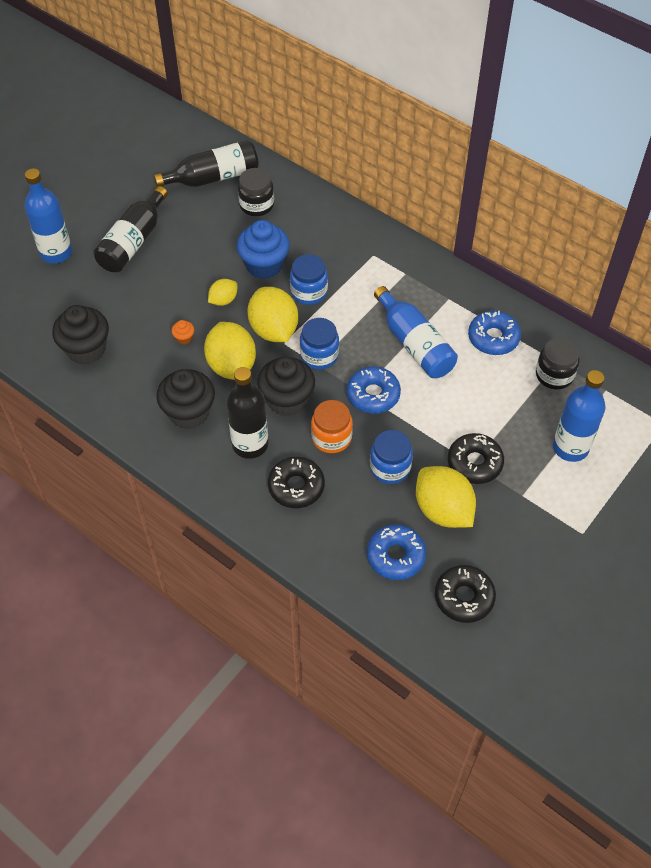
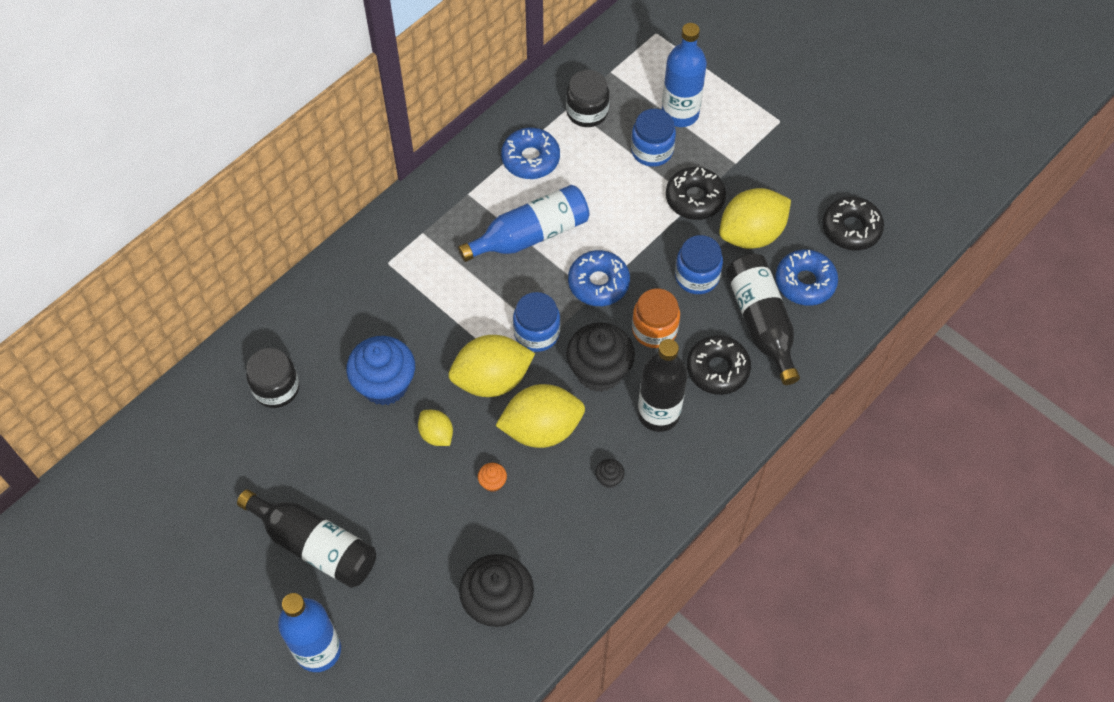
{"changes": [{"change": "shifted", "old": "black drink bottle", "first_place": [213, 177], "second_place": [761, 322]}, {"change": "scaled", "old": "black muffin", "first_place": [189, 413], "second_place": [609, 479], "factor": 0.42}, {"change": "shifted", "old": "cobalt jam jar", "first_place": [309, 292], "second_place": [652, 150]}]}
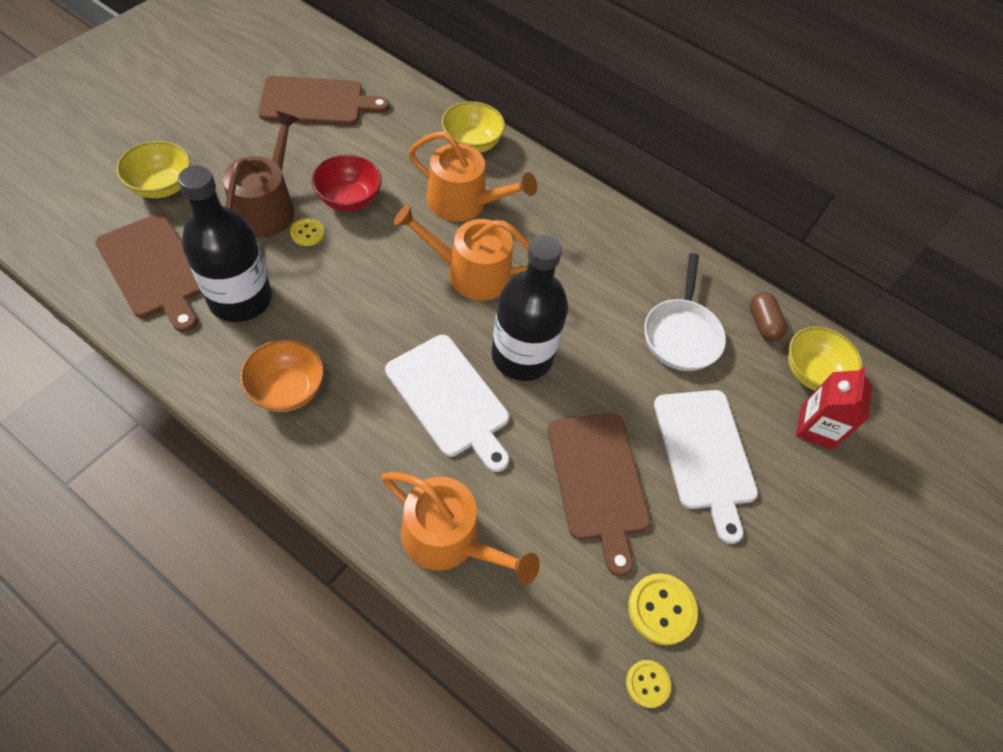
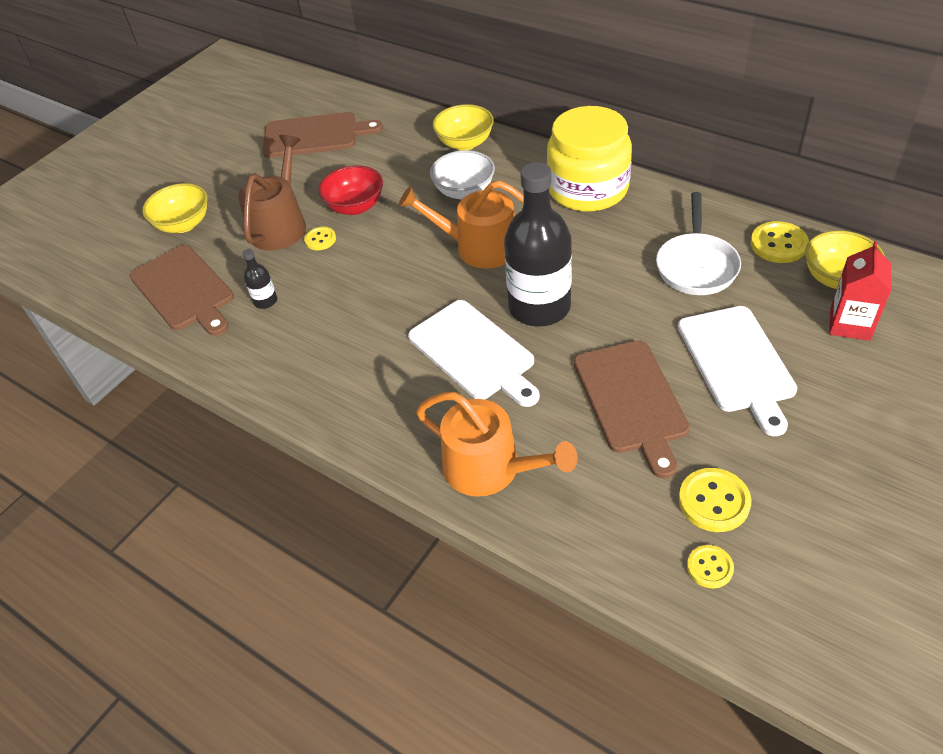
{"changes": [{"change": "scaled", "old": "black drink bottle", "first_place": [240, 299], "second_place": [265, 301], "factor": 0.41}, {"change": "gone", "old": "orange-coloured serving bowl", "first_place": [287, 389]}, {"change": "swapped", "old": "orange-coloured watering can", "new": "snow-white serving bowl", "first_place": [464, 202], "second_place": [464, 191]}, {"change": "swapped", "old": "russet pill", "new": "bright yellow shirt button", "first_place": [762, 323], "second_place": [778, 244]}, {"change": "new", "new": "bright yellow jam jar", "second_place": [588, 189]}]}
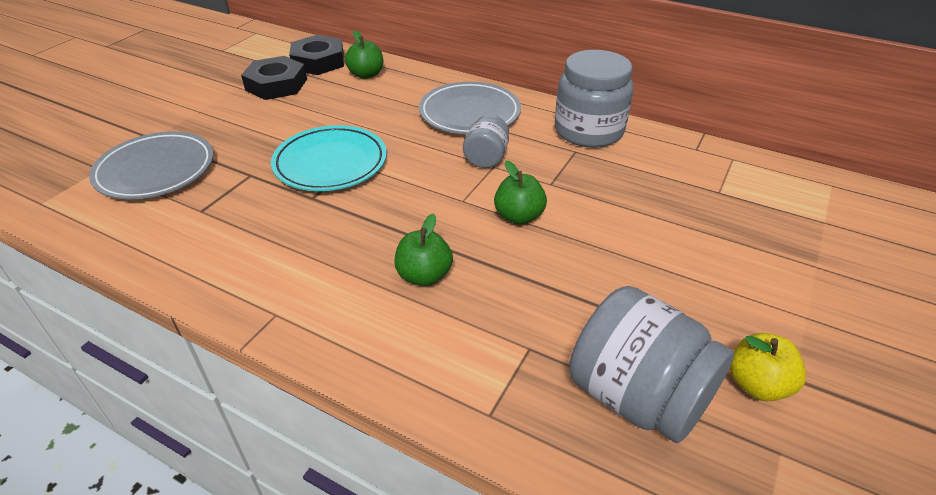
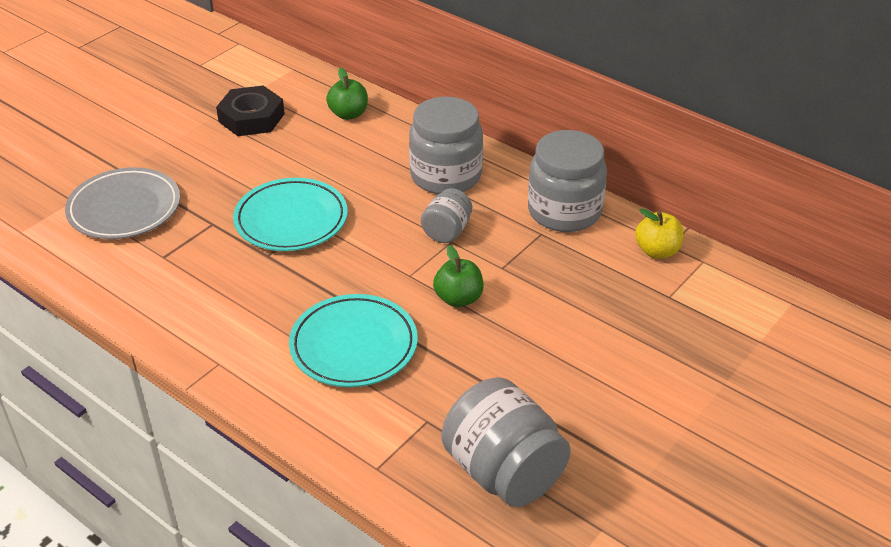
{"changes": [{"change": "gone", "old": "black hex nut", "first_place": [318, 62]}, {"change": "swapped", "old": "leaf-green toy apple", "new": "turquoise plate", "first_place": [424, 276], "second_place": [353, 345]}, {"change": "swapped", "old": "grey plate", "new": "grey jam jar", "first_place": [469, 113], "second_place": [446, 176]}, {"change": "shifted", "old": "bright yellow toy apple", "first_place": [757, 384], "second_place": [657, 251]}]}
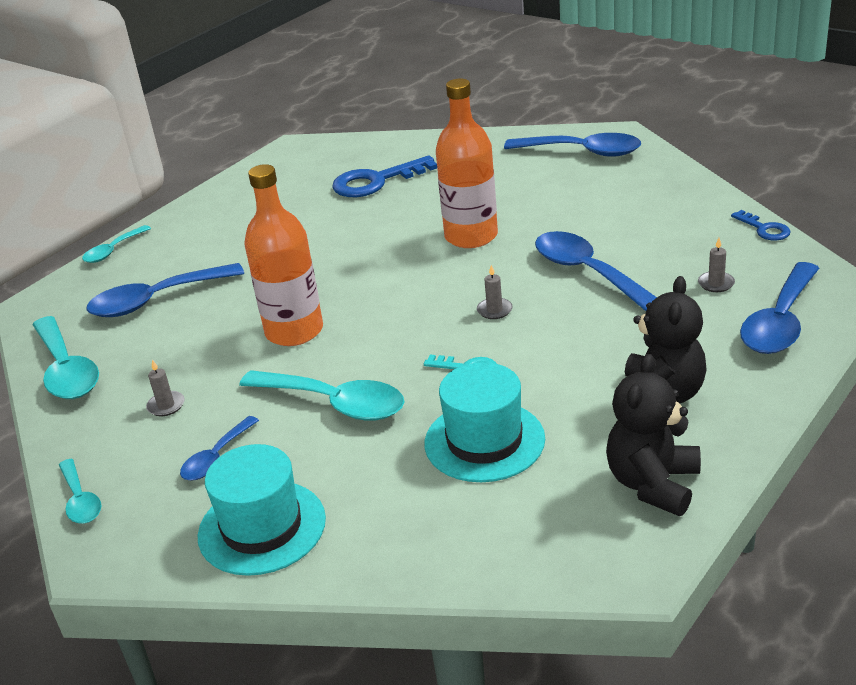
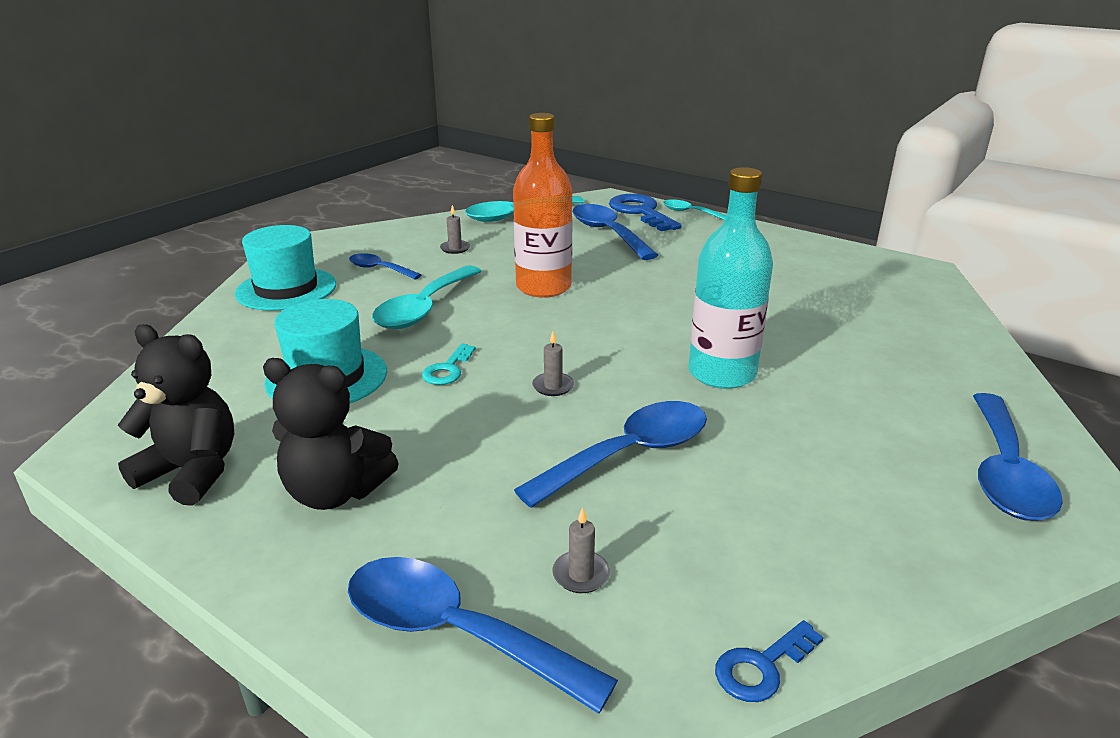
{"changes": [{"change": "gone", "old": "turquoise tablespoon", "first_place": [80, 500]}, {"change": "shifted", "old": "cobalt door key", "first_place": [376, 181], "second_place": [641, 212]}, {"change": "repainted", "old": "orange-coloured drink bottle", "new": "turquoise drink bottle", "first_place": [471, 236], "second_place": [722, 373]}]}
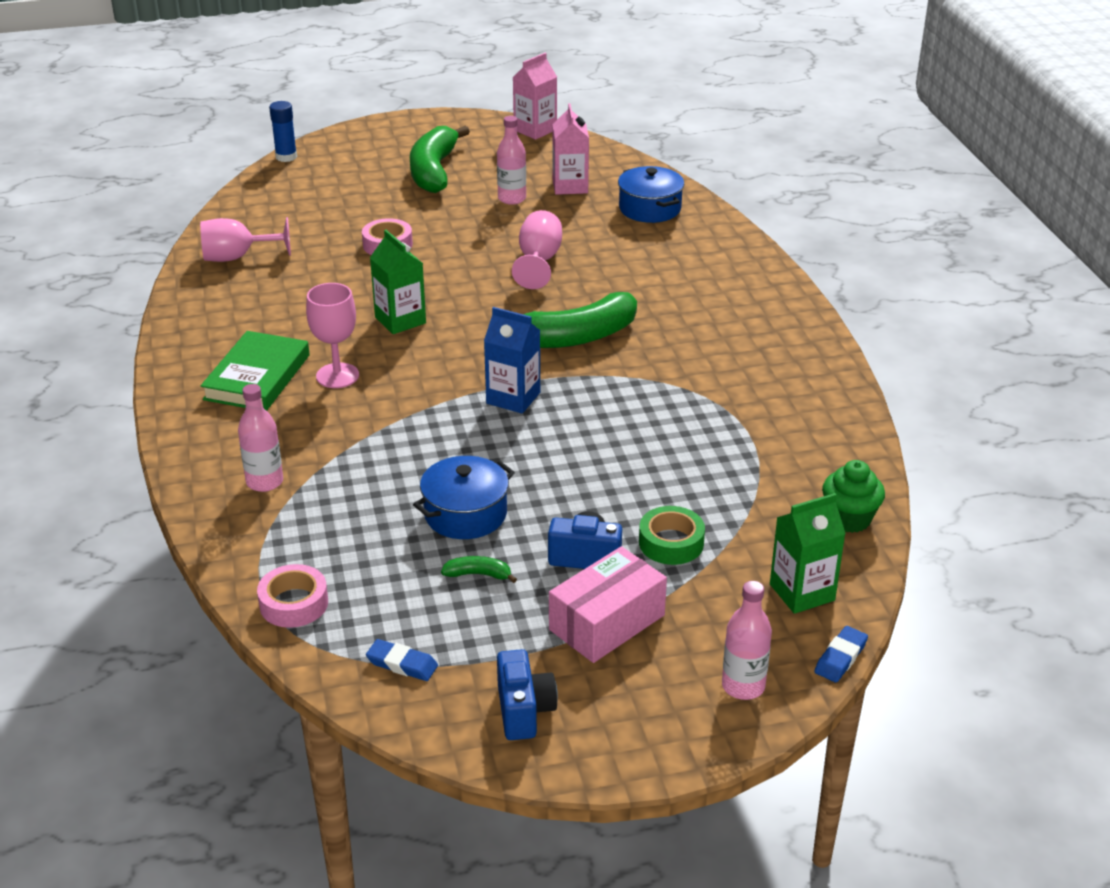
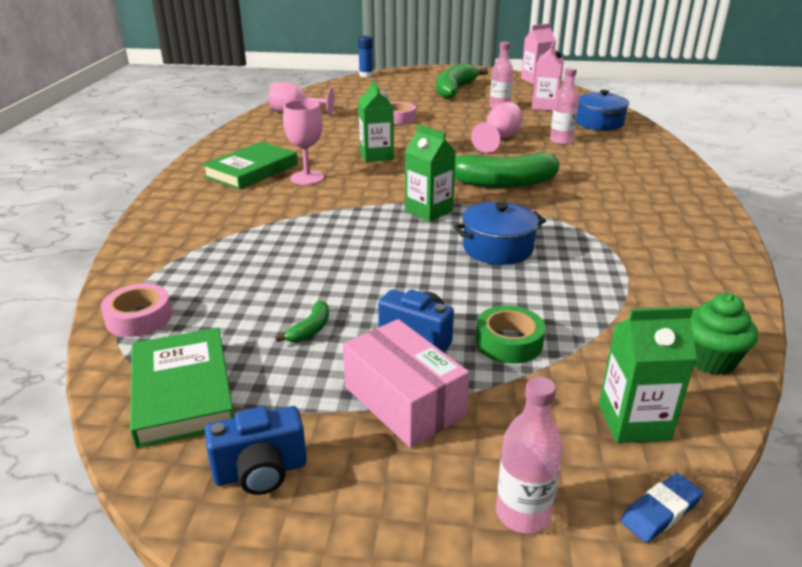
{"changes": [{"change": "shifted", "old": "pink drink bottle", "first_place": [264, 482], "second_place": [561, 141]}, {"change": "swapped", "old": "cobalt pencil eraser", "new": "leaf-green hardcover", "first_place": [402, 664], "second_place": [182, 391]}, {"change": "shifted", "old": "cobalt cooking pot", "first_place": [465, 514], "second_place": [497, 248]}, {"change": "rotated", "old": "leaf-green banana fruit", "first_place": [478, 574], "second_place": [310, 329], "degrees": 90}, {"change": "repainted", "old": "cobalt milk carton", "new": "leaf-green milk carton", "first_place": [513, 398], "second_place": [428, 211]}, {"change": "rotated", "old": "cobalt camera", "first_place": [524, 711], "second_place": [261, 471], "degrees": 60}, {"change": "rotated", "old": "pink package", "first_place": [607, 622], "second_place": [404, 401], "degrees": 75}]}
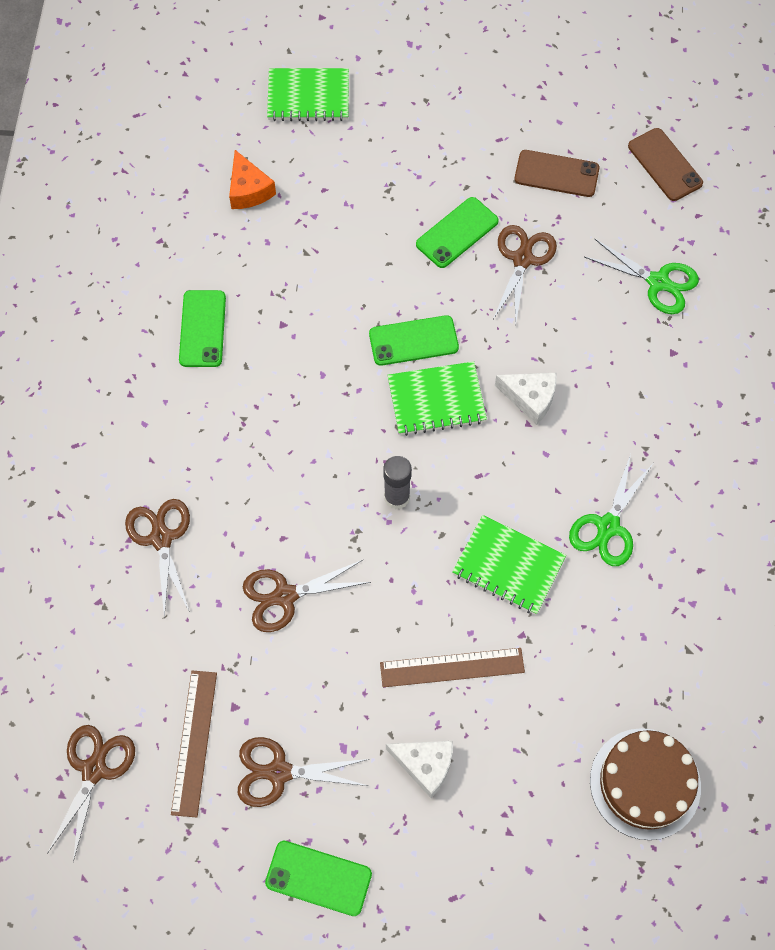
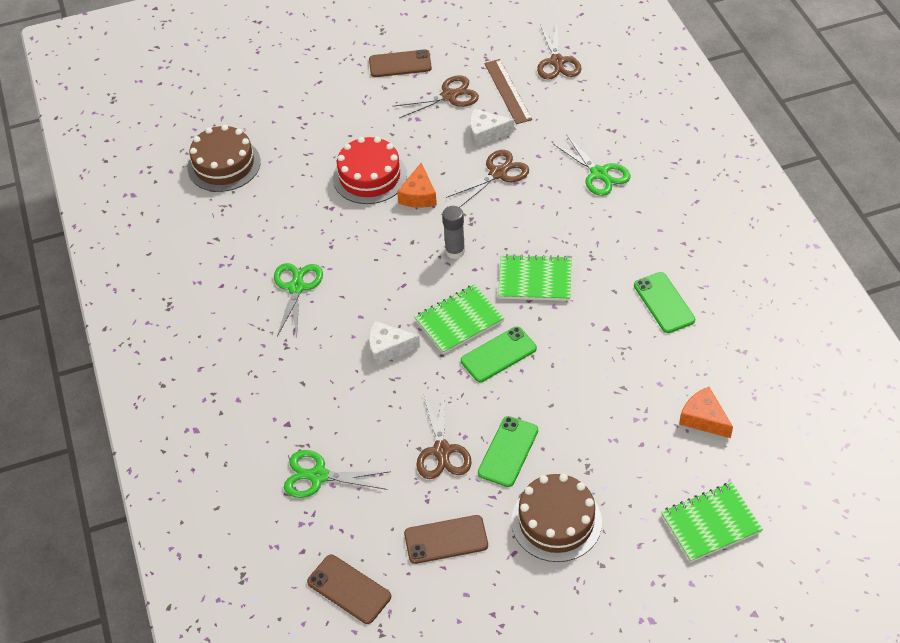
{"changes": [{"change": "repainted", "old": "russet shears", "new": "leaf-green shears", "first_place": [161, 538], "second_place": [599, 173]}, {"change": "repainted", "old": "leaf-green phone", "new": "russet phone", "first_place": [318, 878], "second_place": [400, 64]}, {"change": "swapped", "old": "russet ruler", "new": "crimson cake", "first_place": [452, 667], "second_place": [369, 176]}, {"change": "shifted", "old": "snow-white cheese", "first_place": [425, 765], "second_place": [486, 133]}, {"change": "shifted", "old": "leaf-green notebook", "first_place": [508, 566], "second_place": [535, 280]}, {"change": "new", "new": "orange-coloured cheese", "second_place": [418, 195]}, {"change": "new", "new": "russet cake", "second_place": [556, 521]}]}
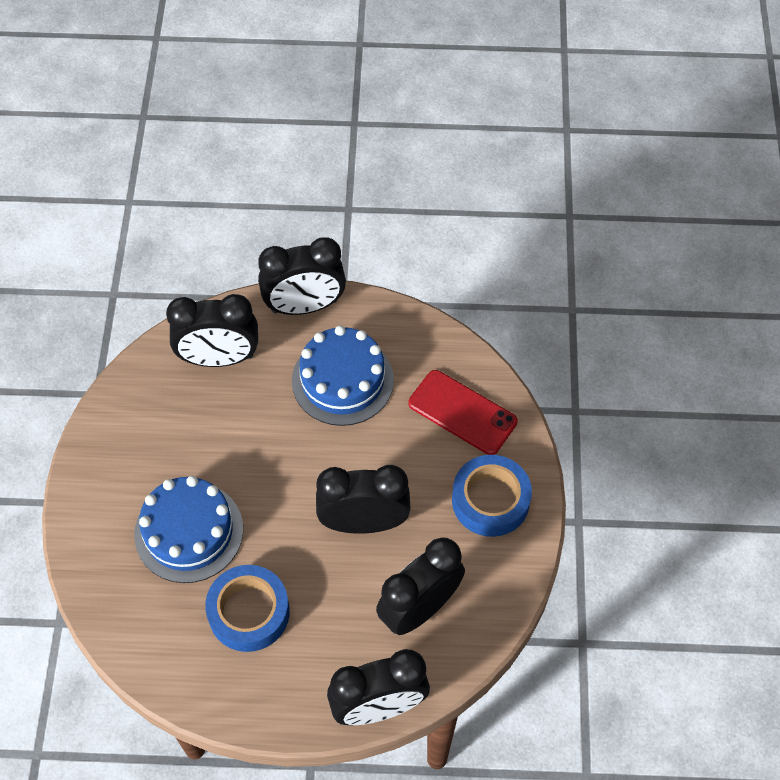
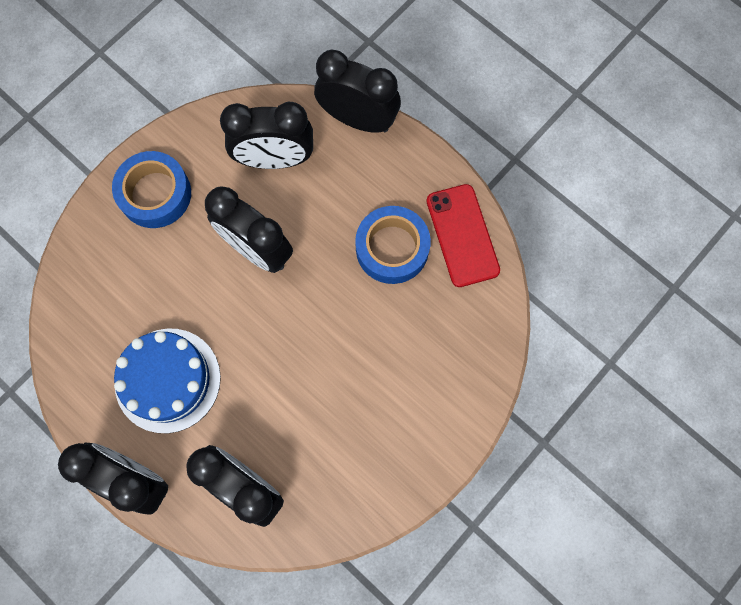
{"changes": [{"change": "gone", "old": "cobalt cake", "first_place": [189, 531]}, {"change": "shifted", "old": "crimson phone", "first_place": [462, 412], "second_place": [462, 235]}]}
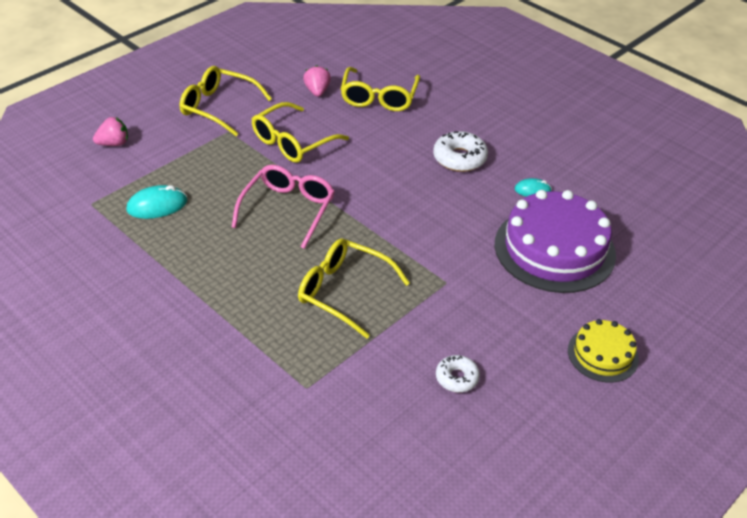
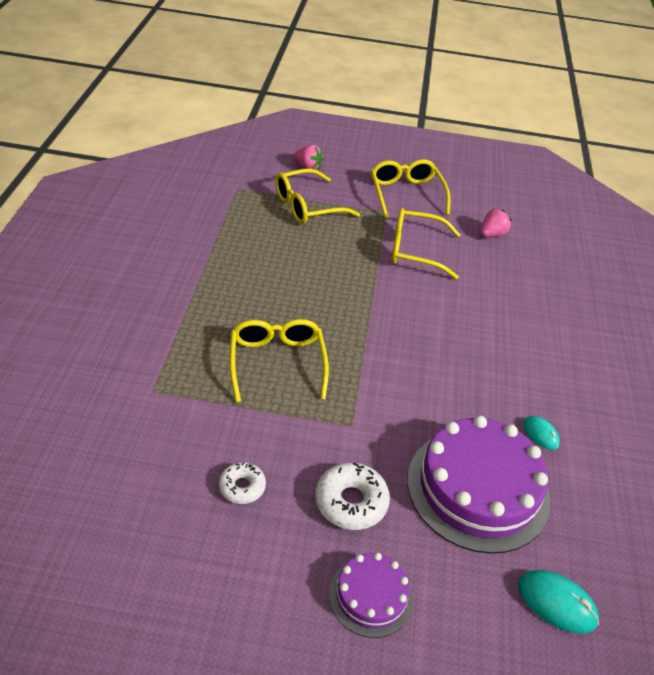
{"changes": [{"change": "shifted", "old": "turquoise mouse", "first_place": [157, 206], "second_place": [556, 603]}, {"change": "gone", "old": "pink glasses", "first_place": [288, 209]}, {"change": "shifted", "old": "bright yellow glasses", "first_place": [379, 97], "second_place": [307, 206]}, {"change": "shifted", "old": "snow-white glazed donut", "first_place": [459, 158], "second_place": [351, 502]}, {"change": "repainted", "old": "bright yellow cake", "new": "royal purple cake", "first_place": [603, 354], "second_place": [371, 596]}]}
